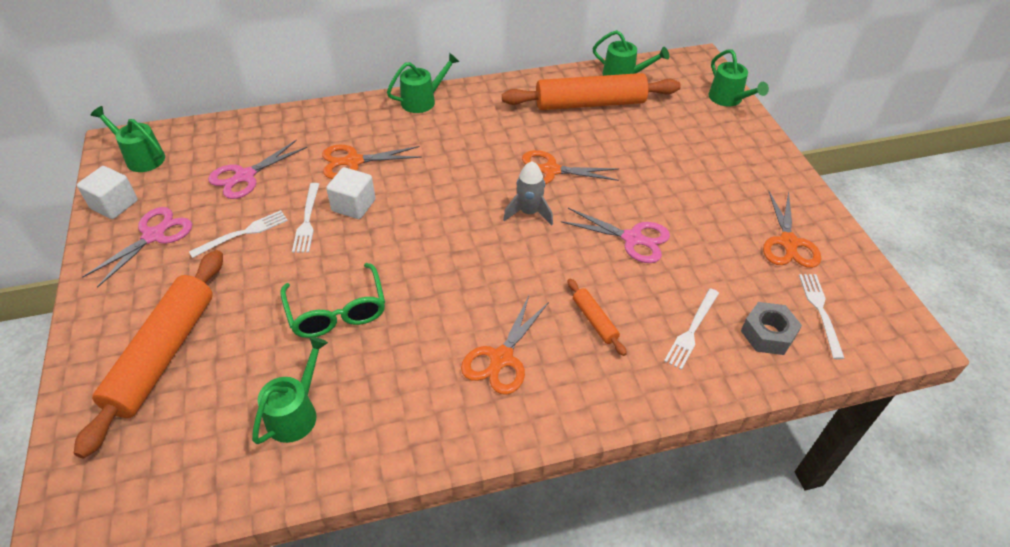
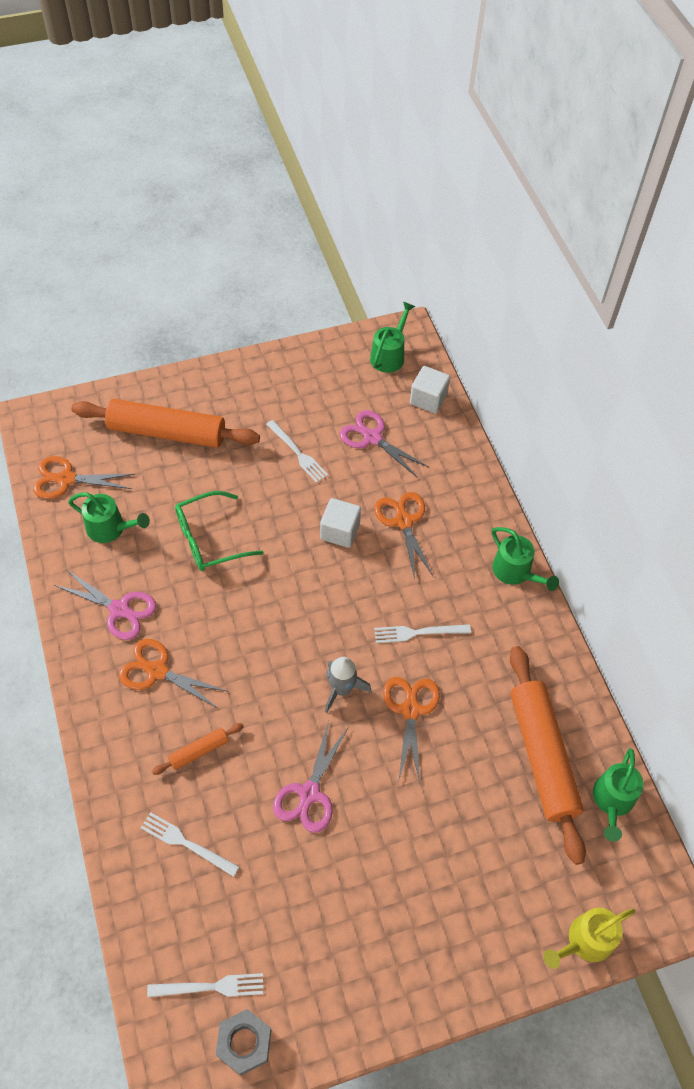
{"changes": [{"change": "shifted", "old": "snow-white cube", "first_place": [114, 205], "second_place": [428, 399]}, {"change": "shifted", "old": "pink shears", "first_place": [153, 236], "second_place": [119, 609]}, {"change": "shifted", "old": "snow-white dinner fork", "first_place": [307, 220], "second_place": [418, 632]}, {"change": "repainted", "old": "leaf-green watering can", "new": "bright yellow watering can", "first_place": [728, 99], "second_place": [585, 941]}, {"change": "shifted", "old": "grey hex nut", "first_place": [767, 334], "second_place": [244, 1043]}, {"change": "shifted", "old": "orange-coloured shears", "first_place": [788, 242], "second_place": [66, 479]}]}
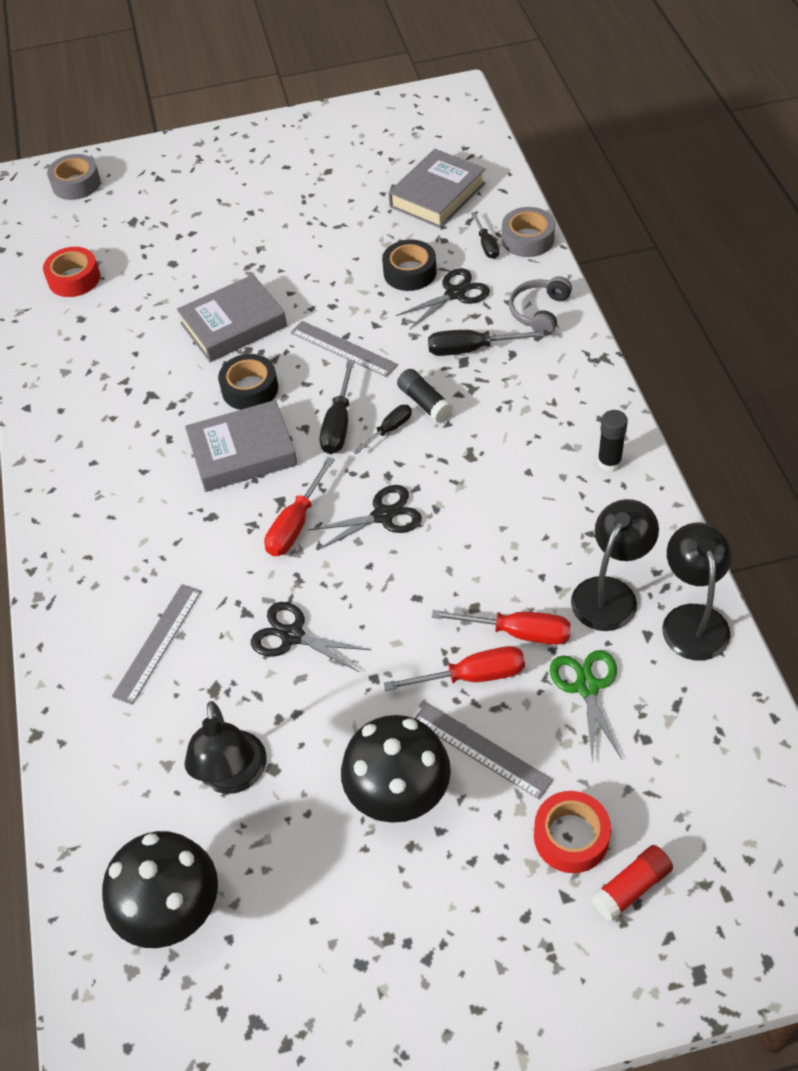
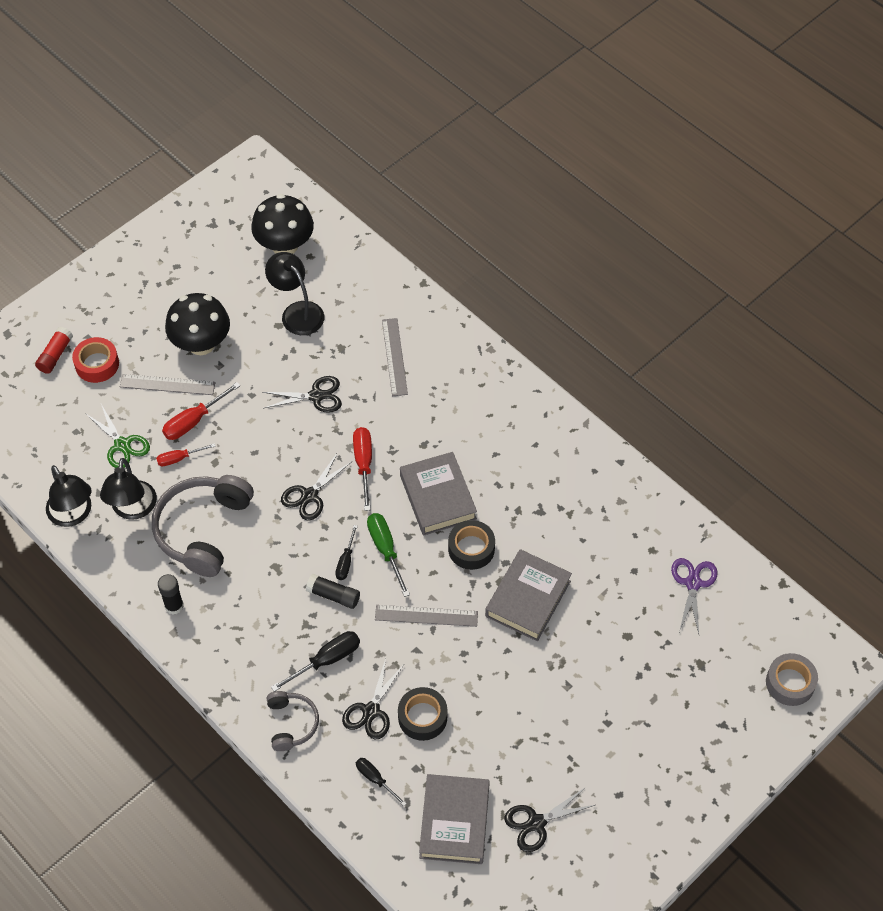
{"changes": [{"change": "swapped", "old": "crimson tape", "new": "royal purple shears", "first_place": [74, 279], "second_place": [693, 583]}, {"change": "rotated", "old": "grey hardcover", "first_place": [242, 452], "second_place": [437, 497], "degrees": -60}, {"change": "repainted", "old": "black flat screwdriver", "new": "leaf-green flat screwdriver", "first_place": [339, 424], "second_place": [385, 550]}, {"change": "scaled", "old": "crimson flat screwdriver", "first_place": [518, 632], "second_place": [179, 458], "factor": 0.64}, {"change": "gone", "old": "grey tape", "first_place": [527, 239]}, {"change": "new", "new": "grey headset", "second_place": [203, 529]}, {"change": "new", "new": "black shears", "second_place": [536, 823]}]}
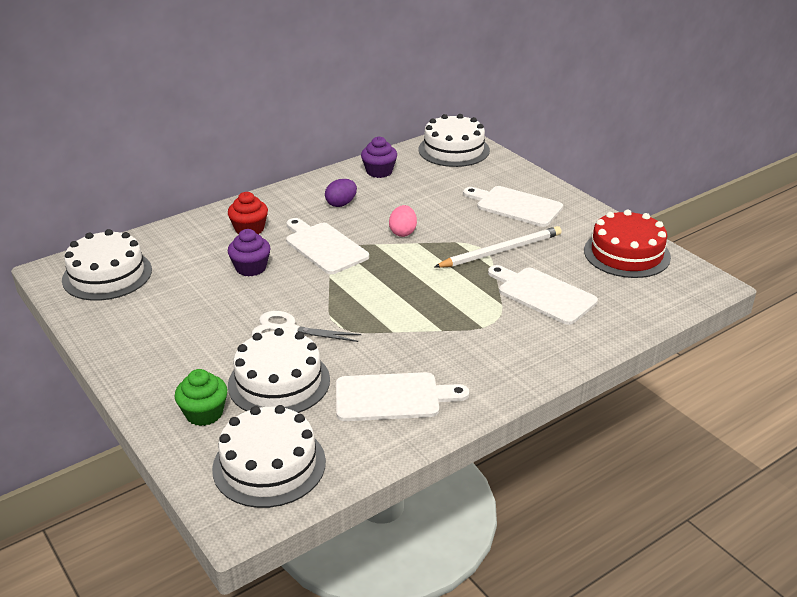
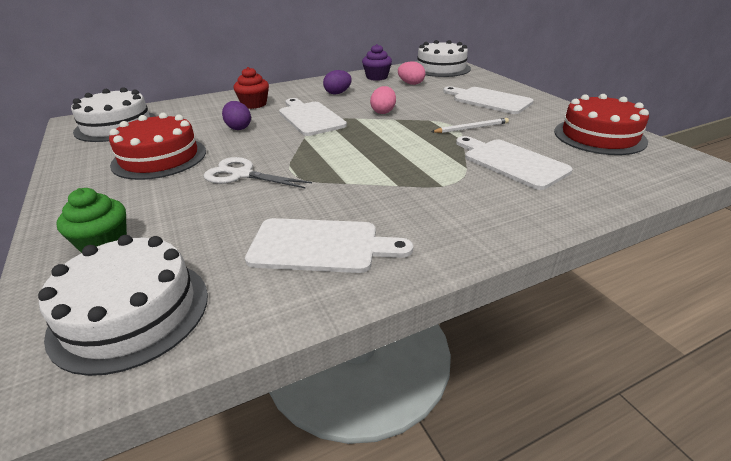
{"changes": [{"change": "swapped", "old": "royal purple muffin", "new": "royal purple egg", "first_place": [251, 268], "second_place": [238, 128]}, {"change": "gone", "old": "snow-white cake", "first_place": [279, 382]}, {"change": "scaled", "old": "snow-white wooden pencil", "first_place": [501, 251], "second_place": [471, 128], "factor": 0.61}, {"change": "new", "new": "crimson cake", "second_place": [159, 158]}, {"change": "new", "new": "pink egg", "second_place": [411, 84]}]}
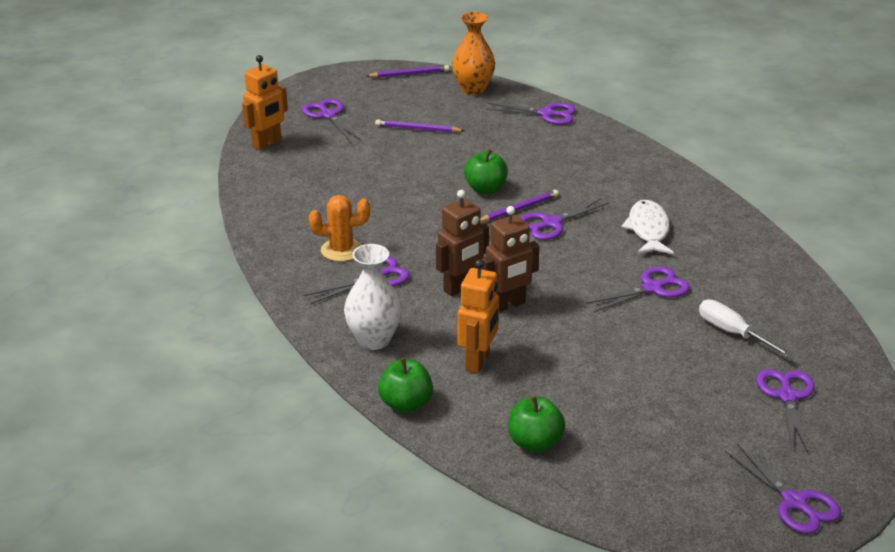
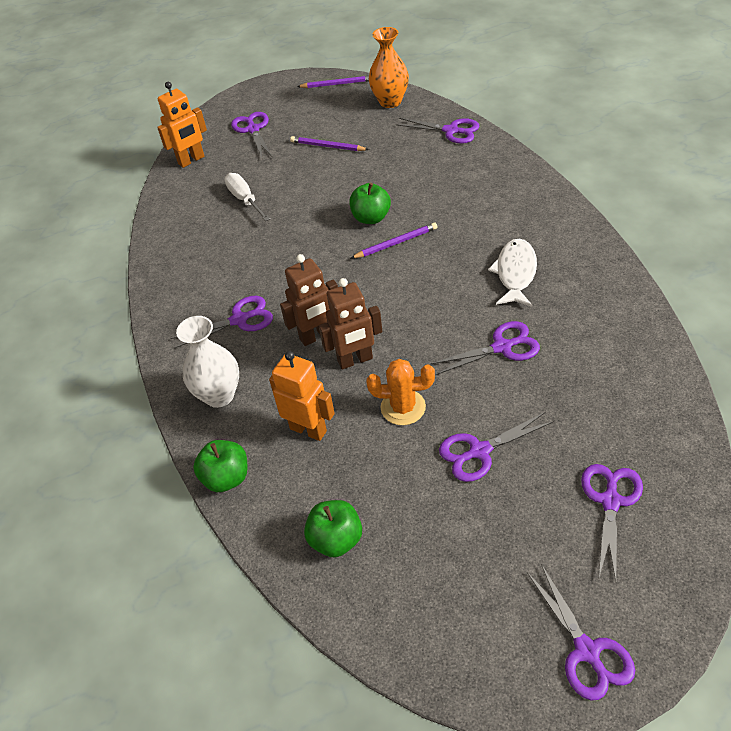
{"changes": [{"change": "shifted", "old": "orange-coloured prickly plant", "first_place": [341, 250], "second_place": [403, 407]}, {"change": "rotated", "old": "orange-coloured robot figure", "first_place": [478, 361], "second_place": [308, 429], "degrees": -90}, {"change": "shifted", "old": "royal purple shears", "first_place": [551, 223], "second_place": [479, 451]}, {"change": "shifted", "old": "snow-white flat screwdriver", "first_place": [731, 332], "second_place": [244, 199]}]}
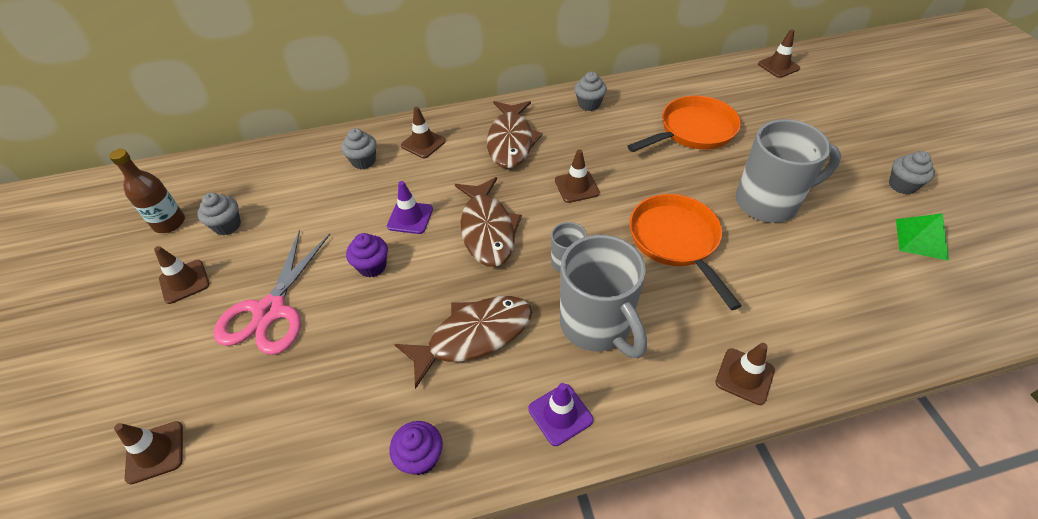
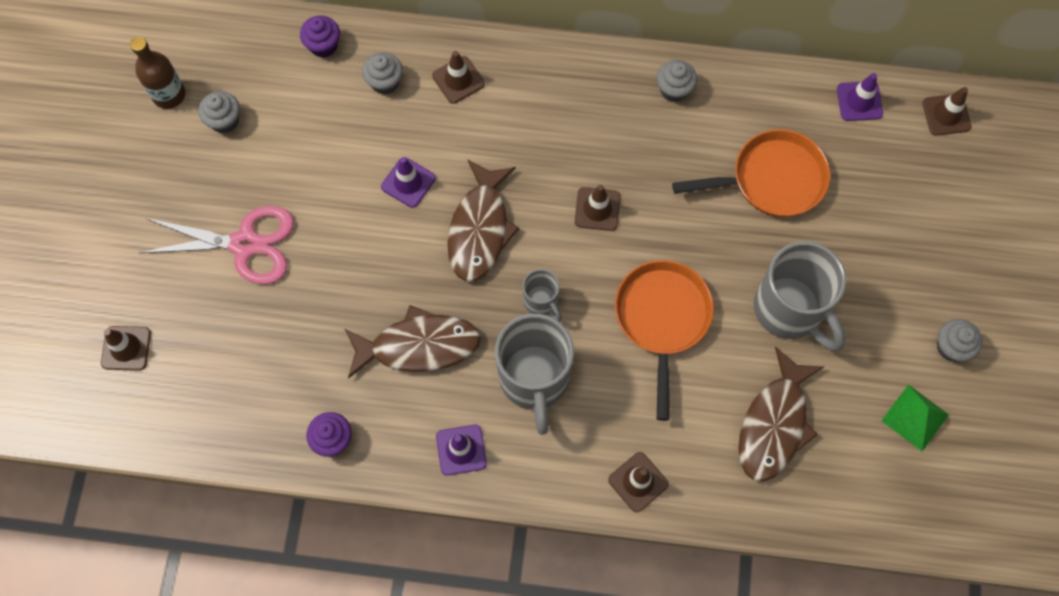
{"changes": [{"change": "gone", "old": "russet road cone", "first_place": [184, 281]}, {"change": "rotated", "old": "pink shears", "first_place": [270, 311], "second_place": [245, 244], "degrees": -120}, {"change": "shifted", "old": "royal purple muffin", "first_place": [372, 266], "second_place": [323, 46]}, {"change": "shifted", "old": "russet fish figure", "first_place": [511, 141], "second_place": [774, 424]}, {"change": "rotated", "old": "grey mug", "first_place": [769, 202], "second_place": [789, 310], "degrees": 45}, {"change": "new", "new": "royal purple road cone", "second_place": [859, 101]}]}
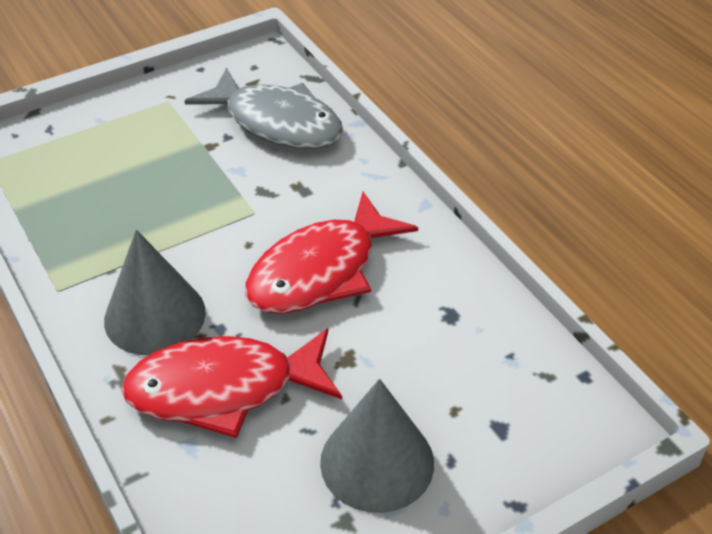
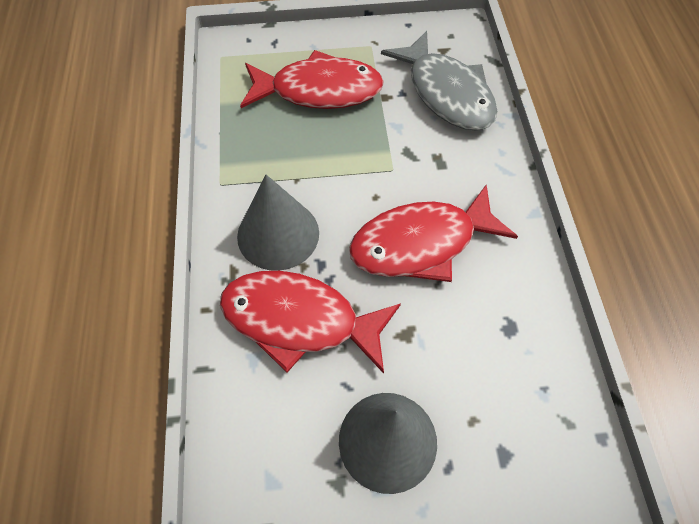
{"changes": [{"change": "new", "new": "crimson fish figure", "second_place": [319, 90]}]}
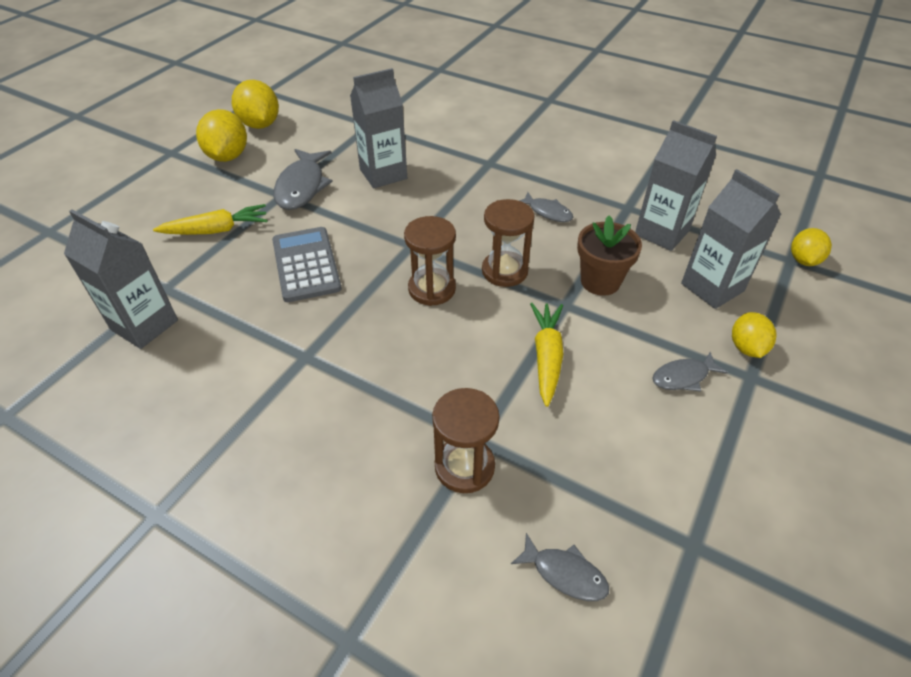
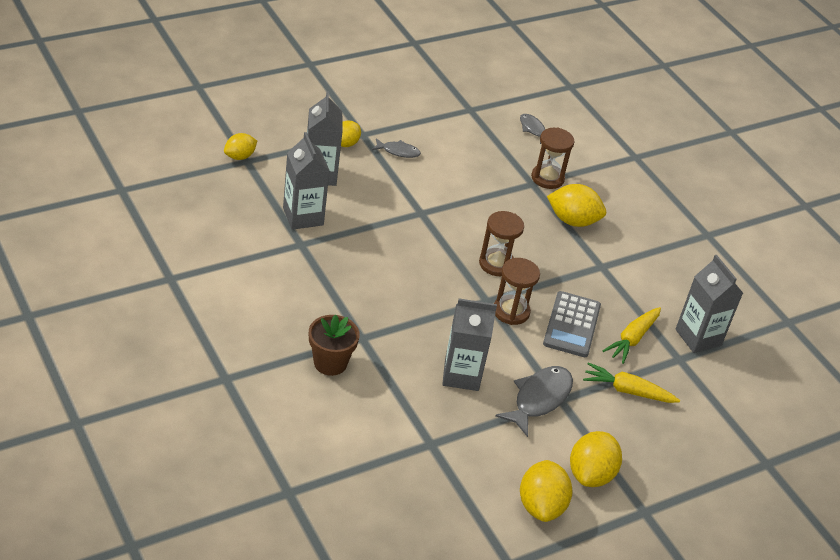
{"changes": [{"change": "shifted", "old": "russet sandglass", "first_place": [504, 271], "second_place": [511, 311]}, {"change": "gone", "old": "grey fish figure", "first_place": [547, 212]}, {"change": "shifted", "old": "bright yellow root vegetable", "first_place": [546, 357], "second_place": [632, 339]}, {"change": "shifted", "old": "russet potted plant", "first_place": [600, 281], "second_place": [330, 363]}, {"change": "new", "new": "bright yellow citrus fruit", "second_place": [573, 221]}]}
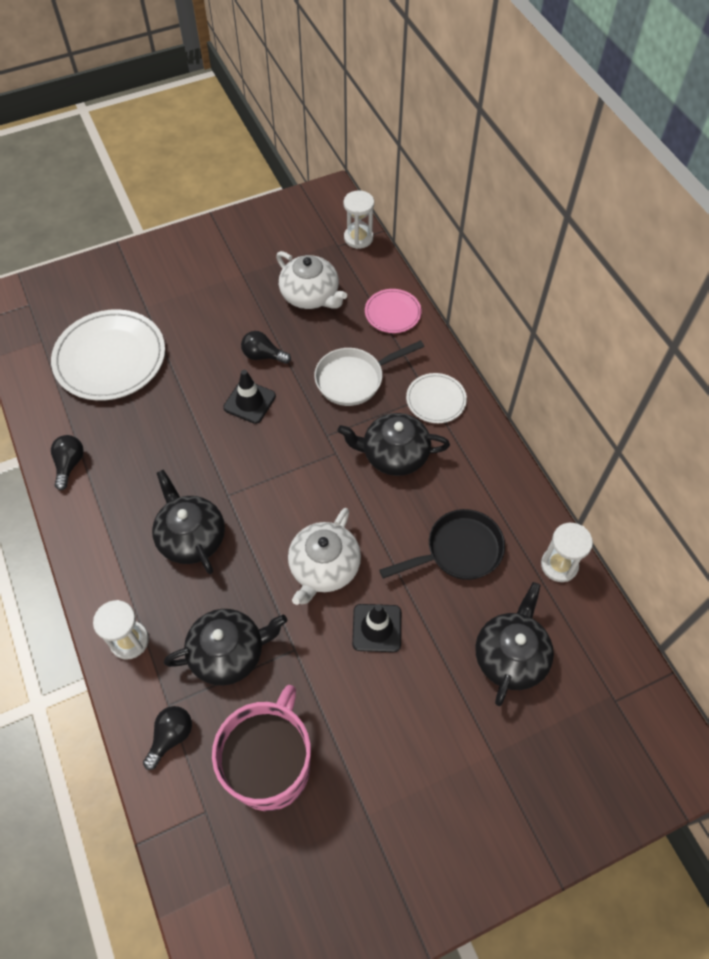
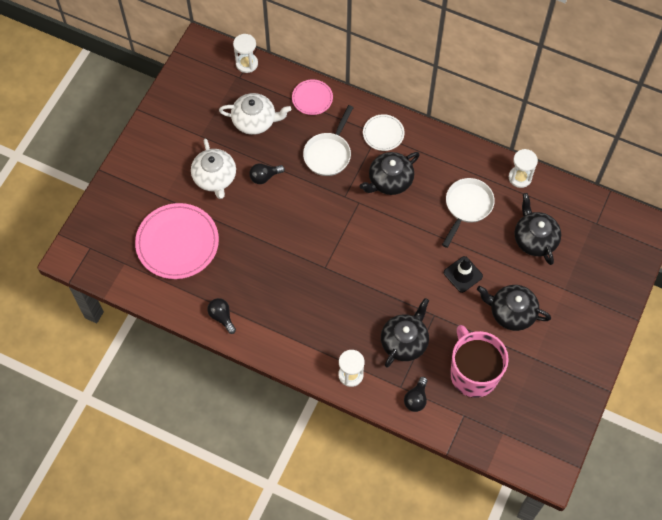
{"changes": [{"change": "repainted", "old": "snow-white plate", "new": "pink plate", "first_place": [110, 358], "second_place": [177, 243]}, {"change": "rotated", "old": "black lightbulb", "first_place": [171, 736], "second_place": [416, 399], "degrees": -150}, {"change": "shifted", "old": "black china teapot", "first_place": [191, 537], "second_place": [511, 312]}, {"change": "gone", "old": "black road cone", "first_place": [249, 402]}, {"change": "shifted", "old": "snow-white china teapot", "first_place": [324, 567], "second_place": [215, 177]}, {"change": "repainted", "old": "black frying pan", "new": "snow-white frying pan", "first_place": [458, 551], "second_place": [467, 207]}]}
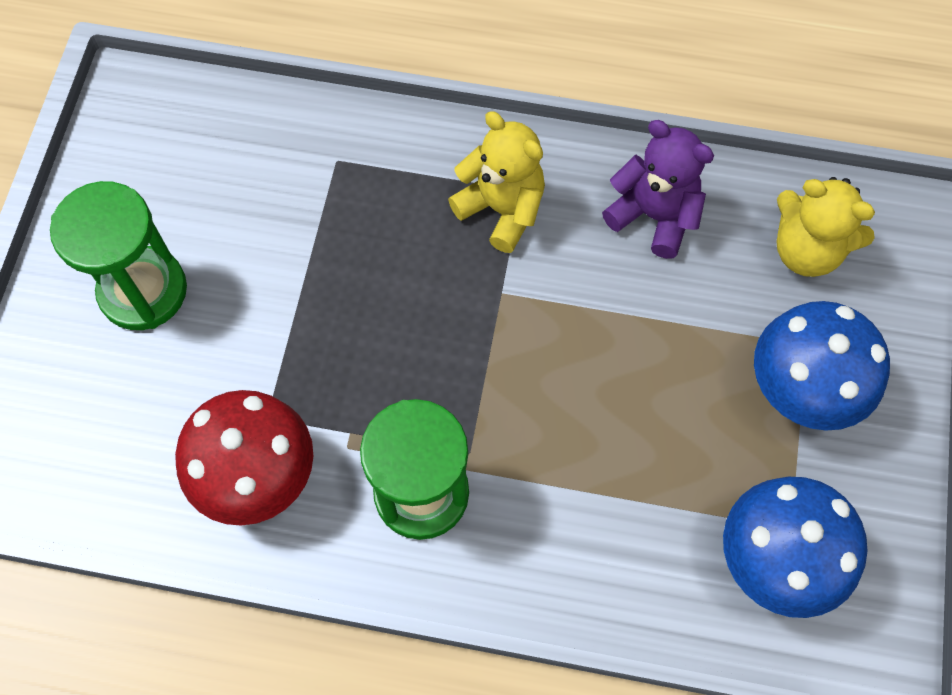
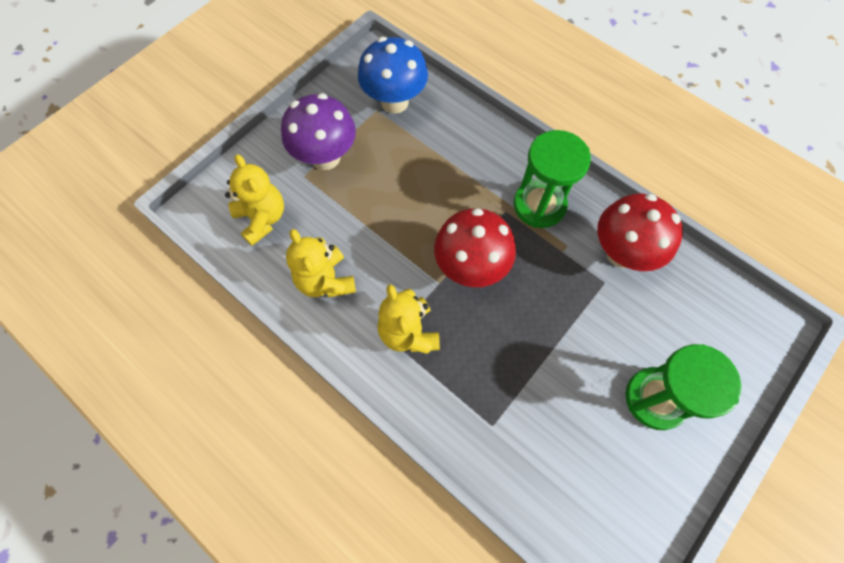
{"changes": [{"change": "repainted", "old": "royal purple teddy bear", "new": "bright yellow teddy bear", "first_place": [654, 216], "second_place": [325, 280]}, {"change": "repainted", "old": "cobalt mushroom", "new": "royal purple mushroom", "first_place": [800, 392], "second_place": [325, 157]}, {"change": "new", "new": "crimson mushroom", "second_place": [470, 267]}]}
